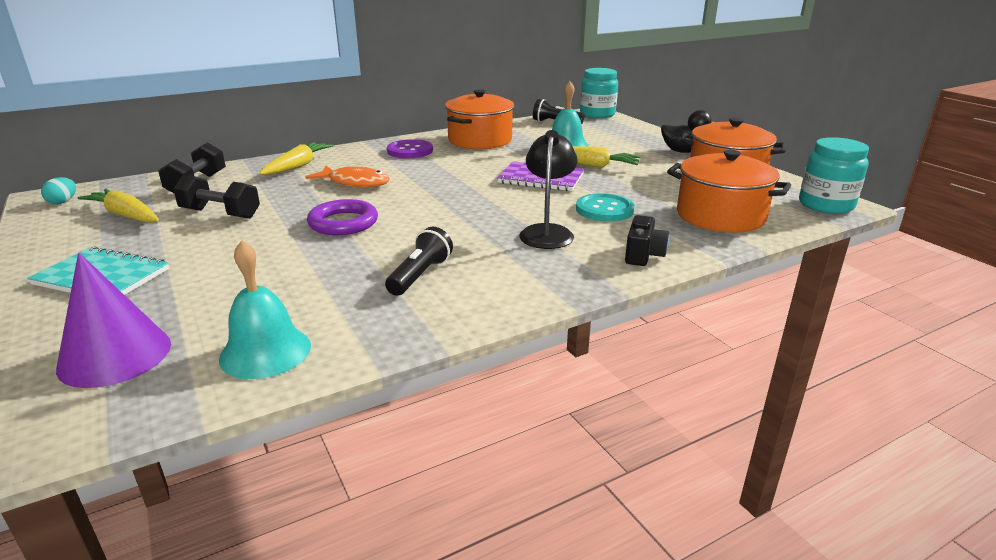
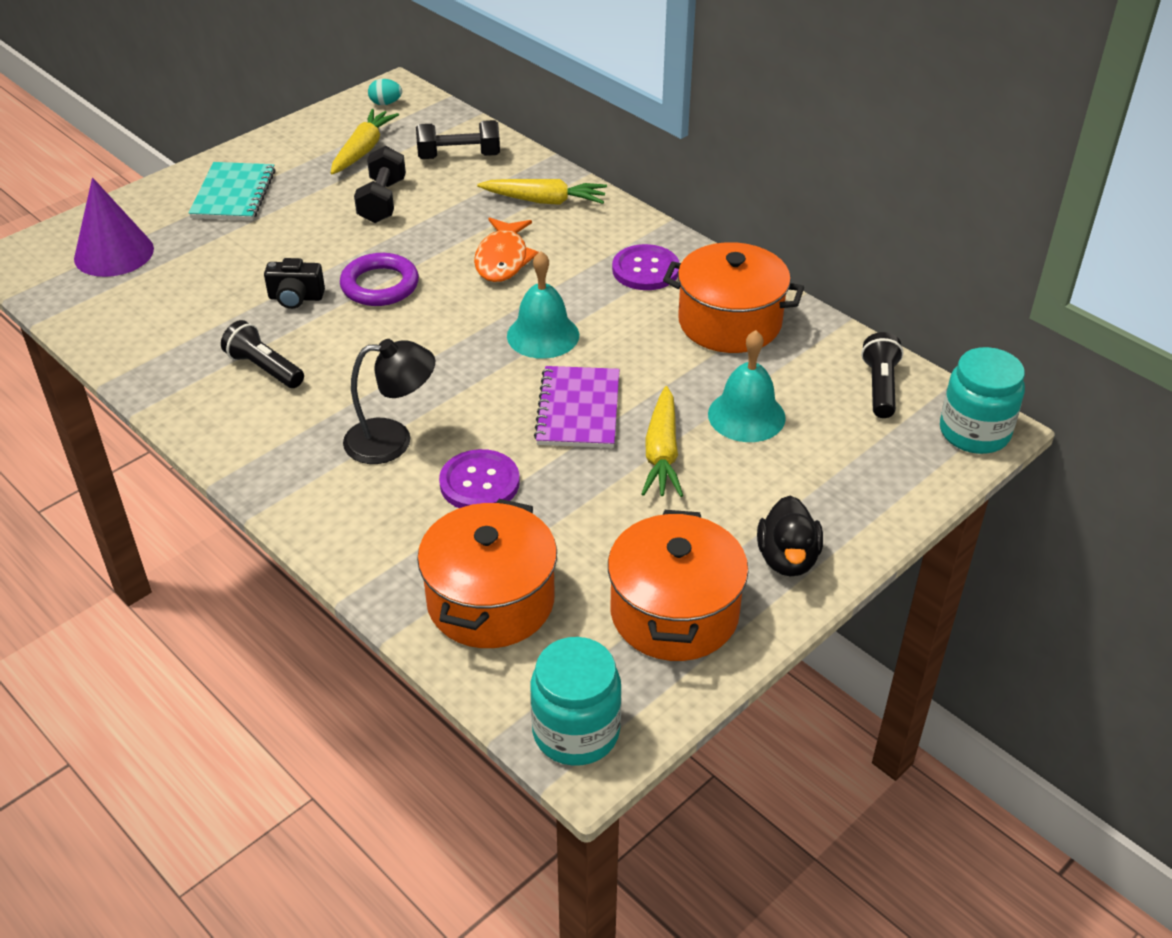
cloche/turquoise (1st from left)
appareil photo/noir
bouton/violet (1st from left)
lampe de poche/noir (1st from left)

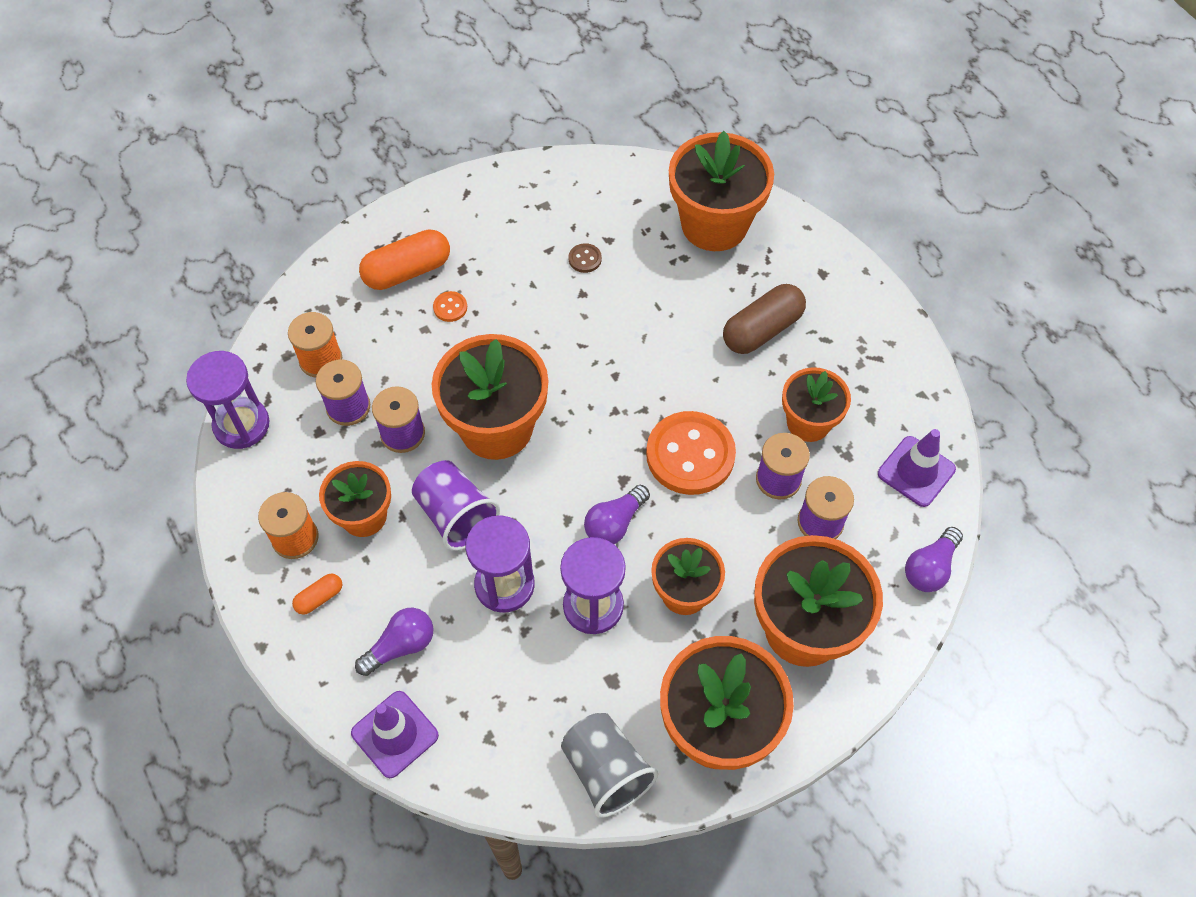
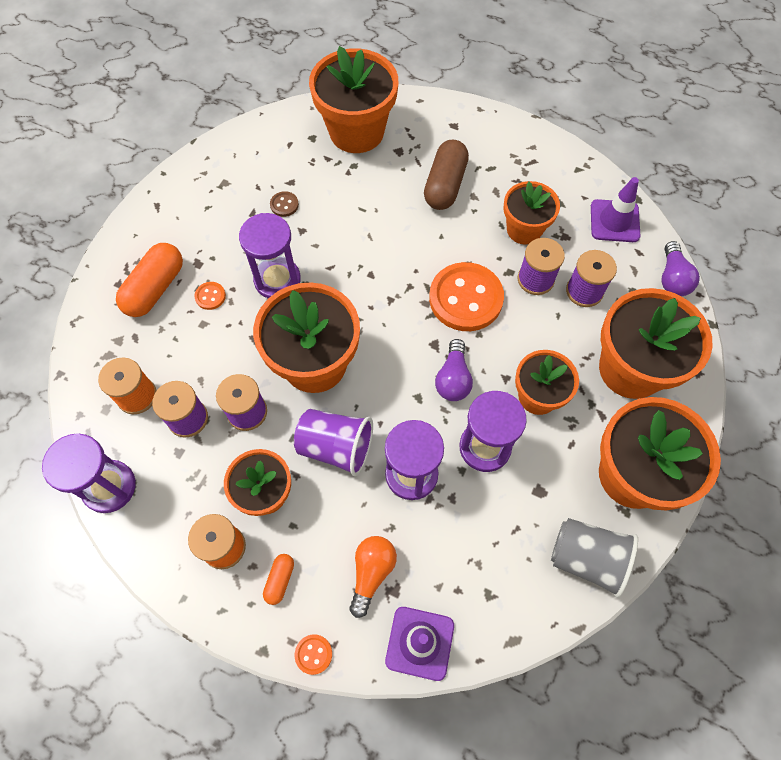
sablier/violet (2nd from left)
bouton/orange (2nd from left)
ampoule/orange

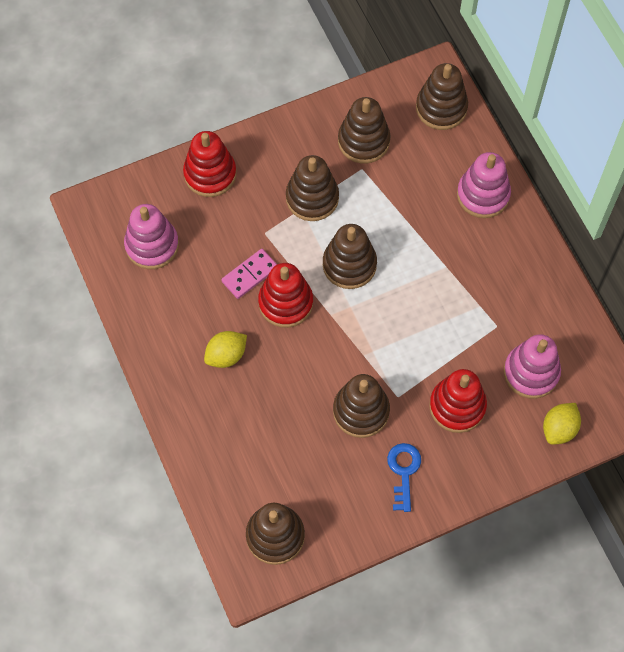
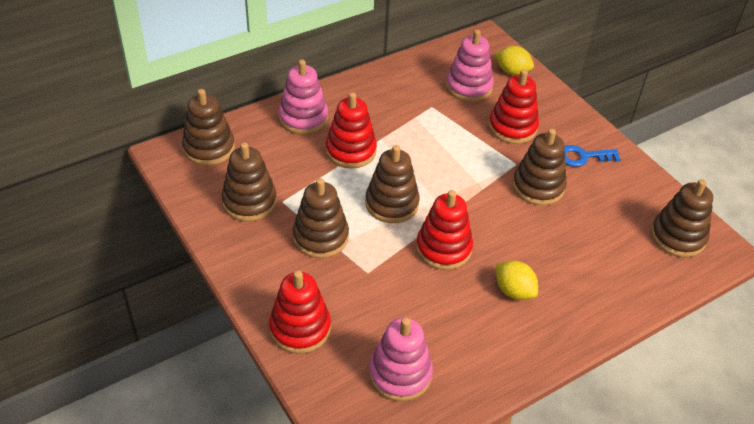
domino/rose
jouet à empiler/rouge (2nd from left)

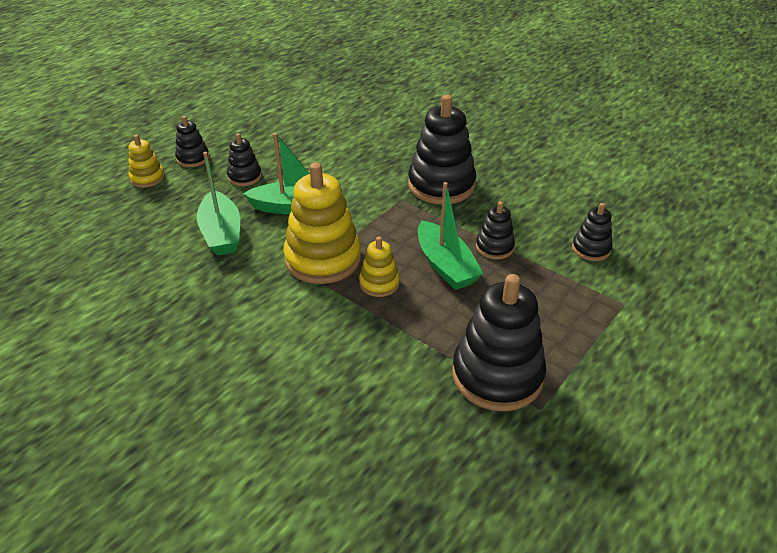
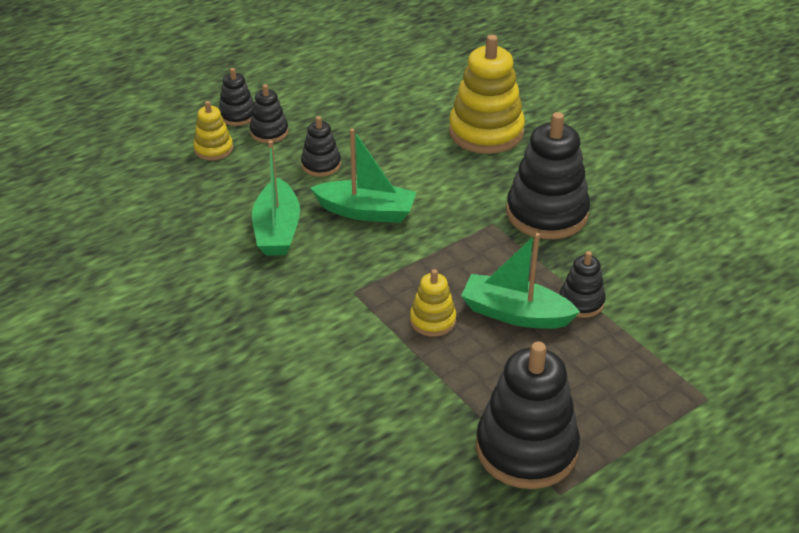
jouet à empiler/jaune (3rd from left)
jouet à empiler/noir (1st from left)
bateau/vert (3rd from left)

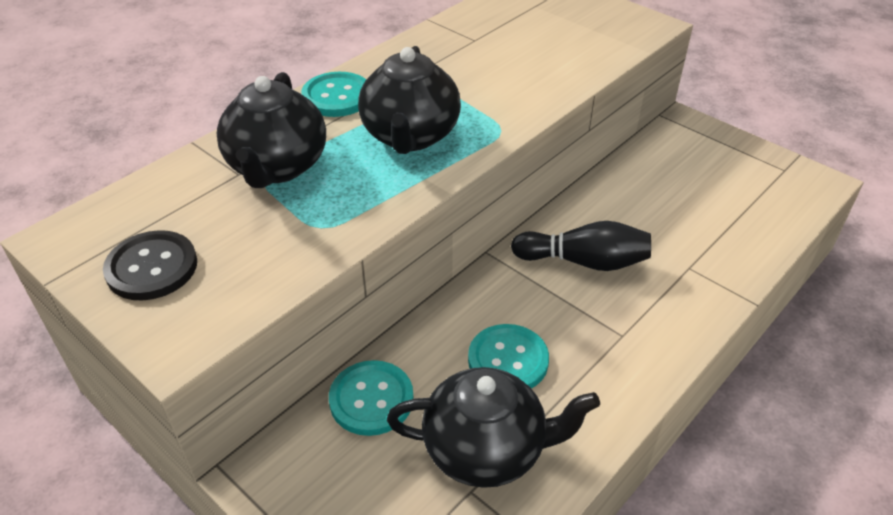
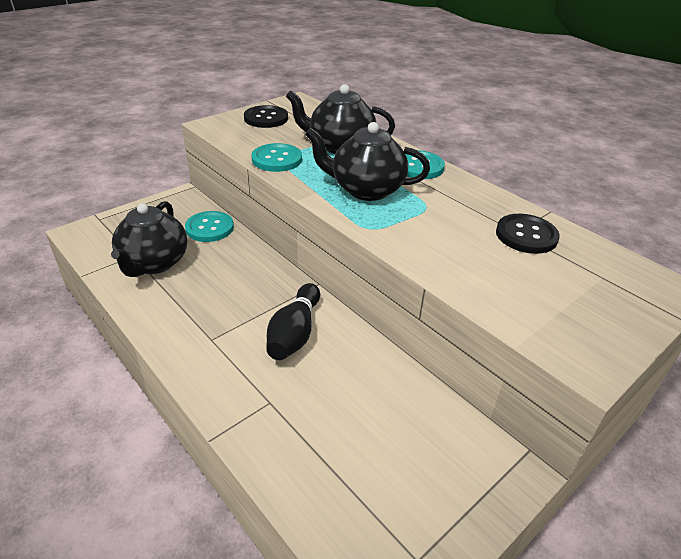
bouton/noir (2nd from left)
bouton/turquoise (2nd from left)

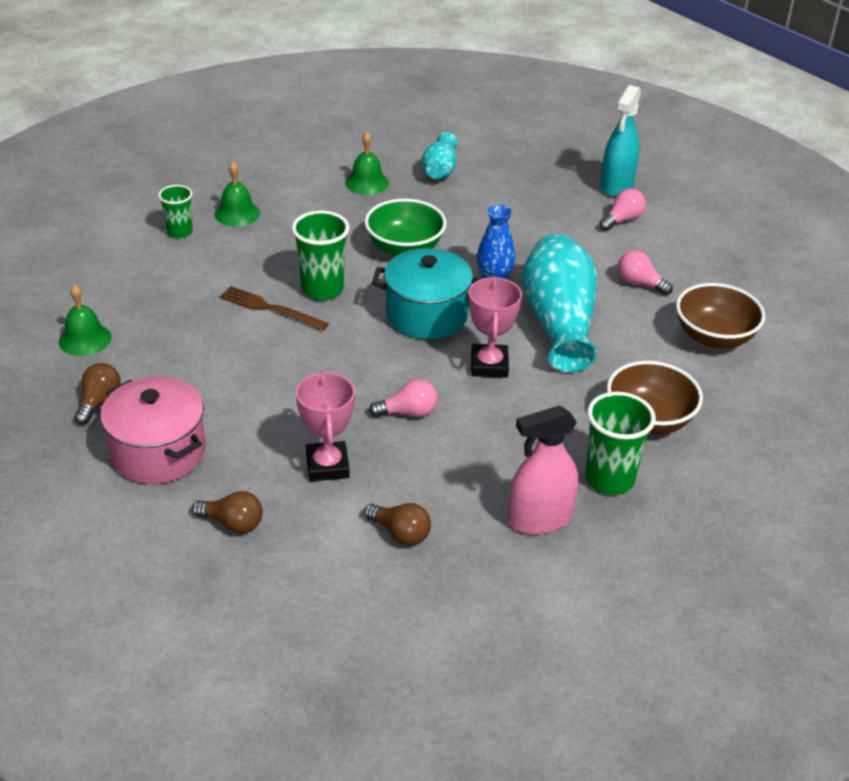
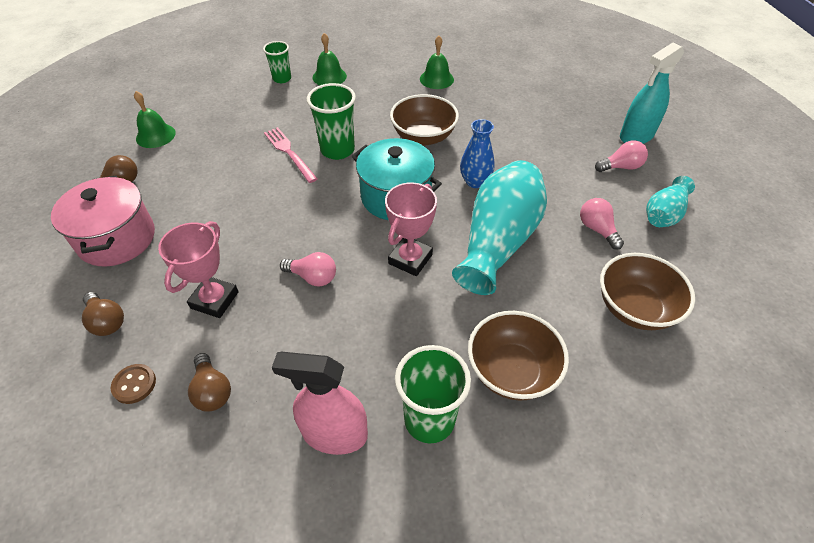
bouton/marron
vase/turquoise (2nd from left)
fourchette/rose
bol/marron (1st from left)

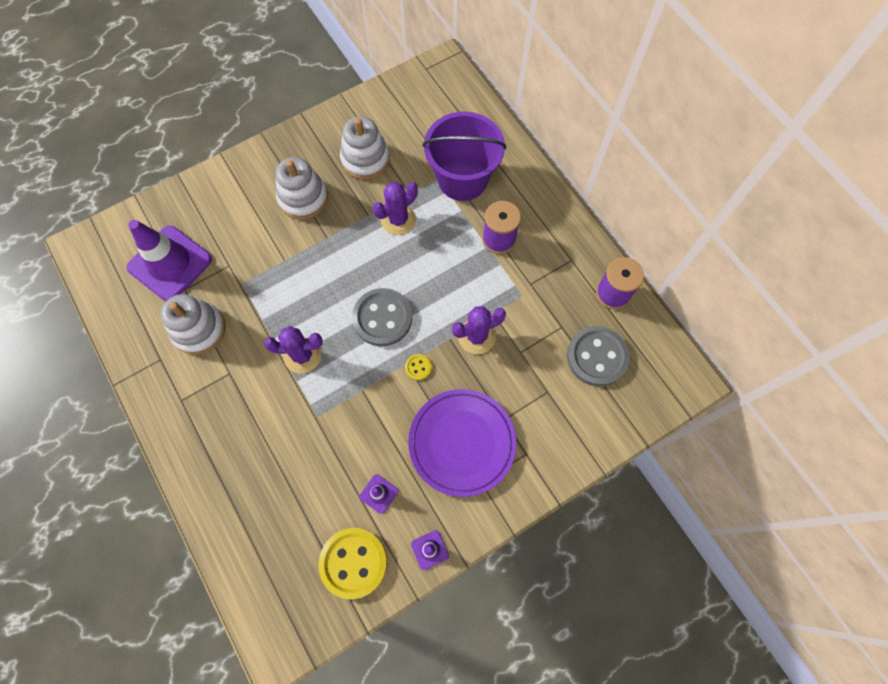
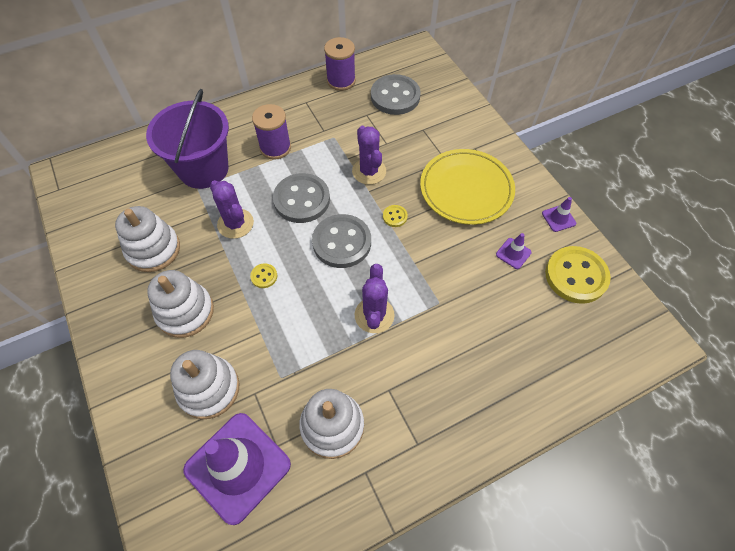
jouet à empiler/blanc (3rd from left)
bouton/jaune (1st from left)
bouton/gris (1st from left)
assiette/jaune

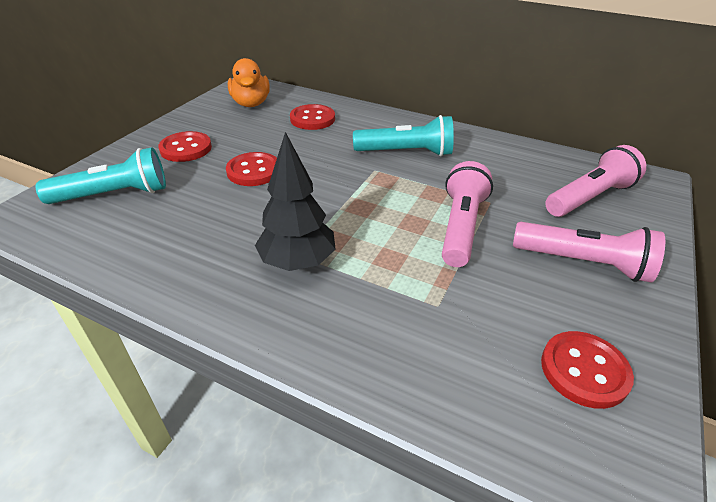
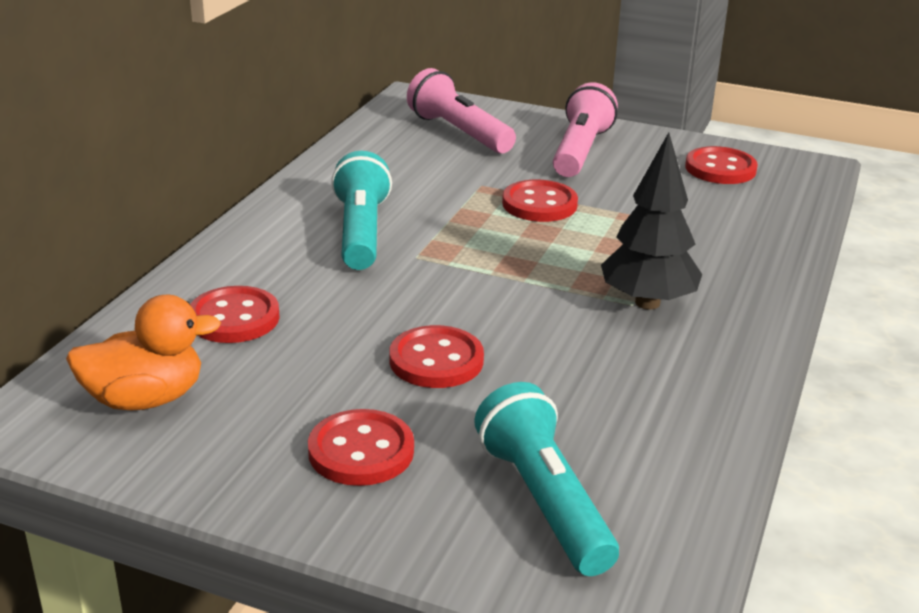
bouton/rouge (4th from left)

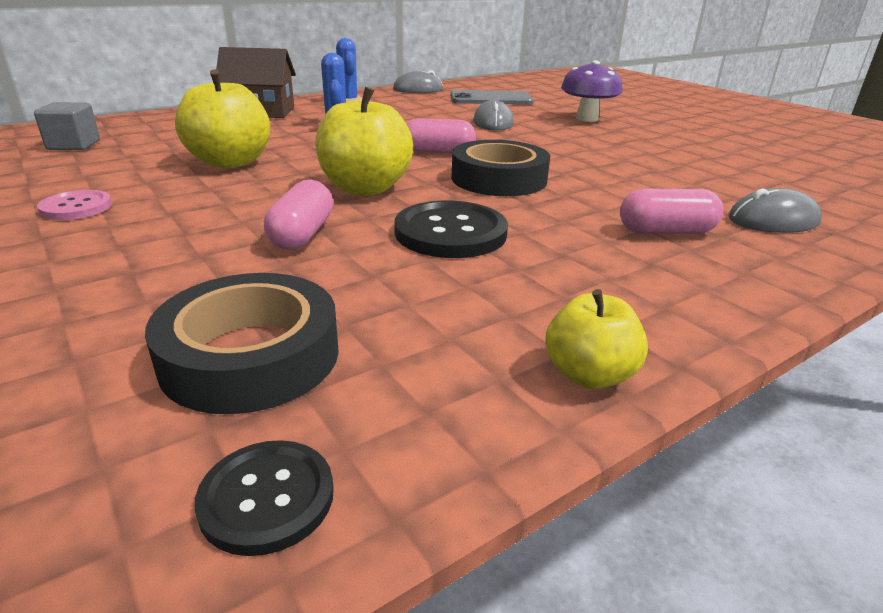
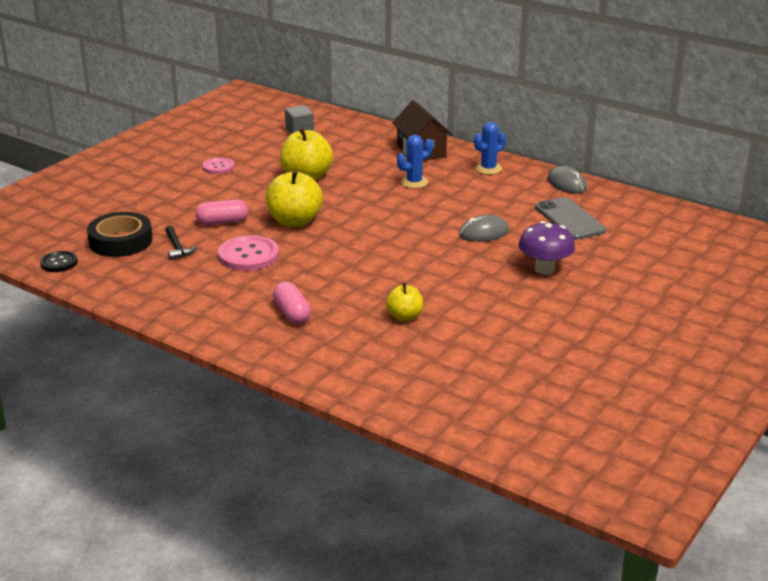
gélule/rose (2nd from left in the first image)
ruban adhésif/noir (2nd from left in the first image)
souris/gris (3rd from left in the first image)
marteau/noir
pomme/jaune (3rd from left)
bouton/rose (2nd from left)

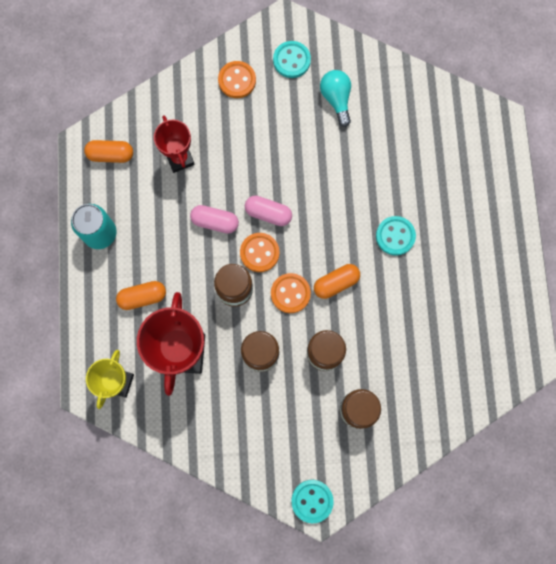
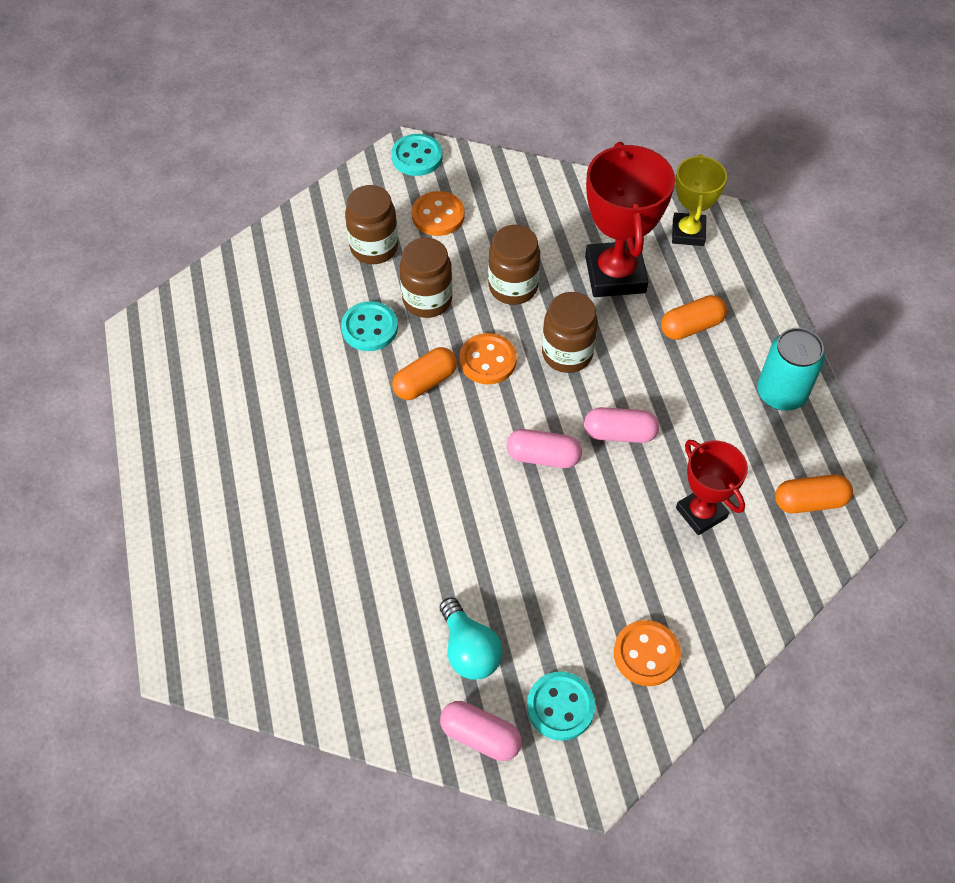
gélule/rose (1st from left)
bouton/orange (1st from left)
bouton/turquoise (1st from left)

